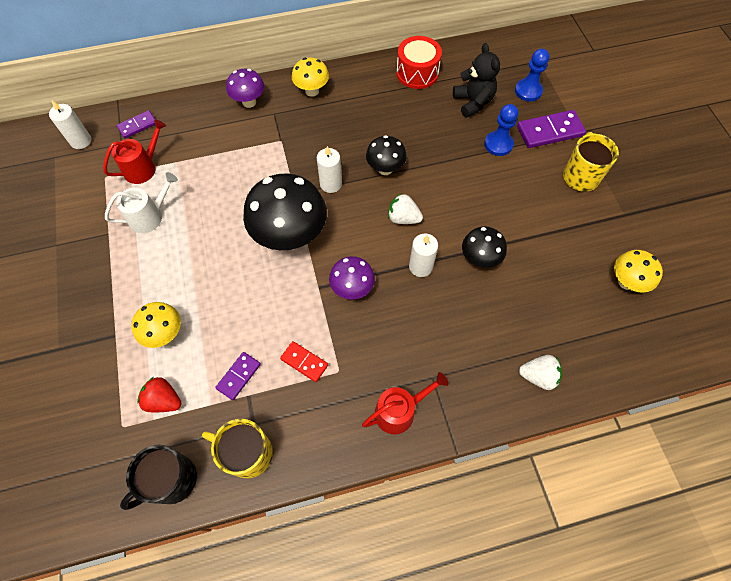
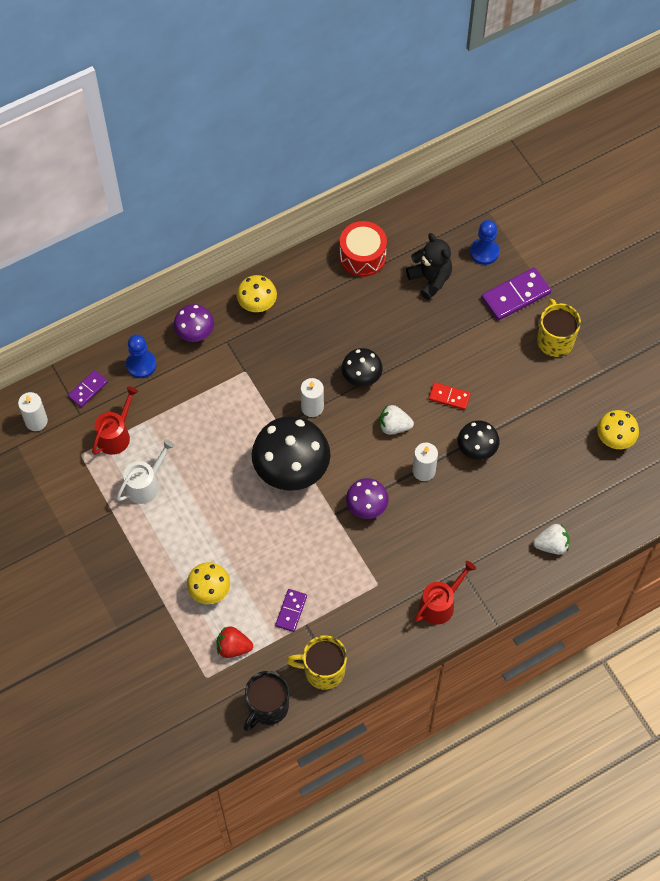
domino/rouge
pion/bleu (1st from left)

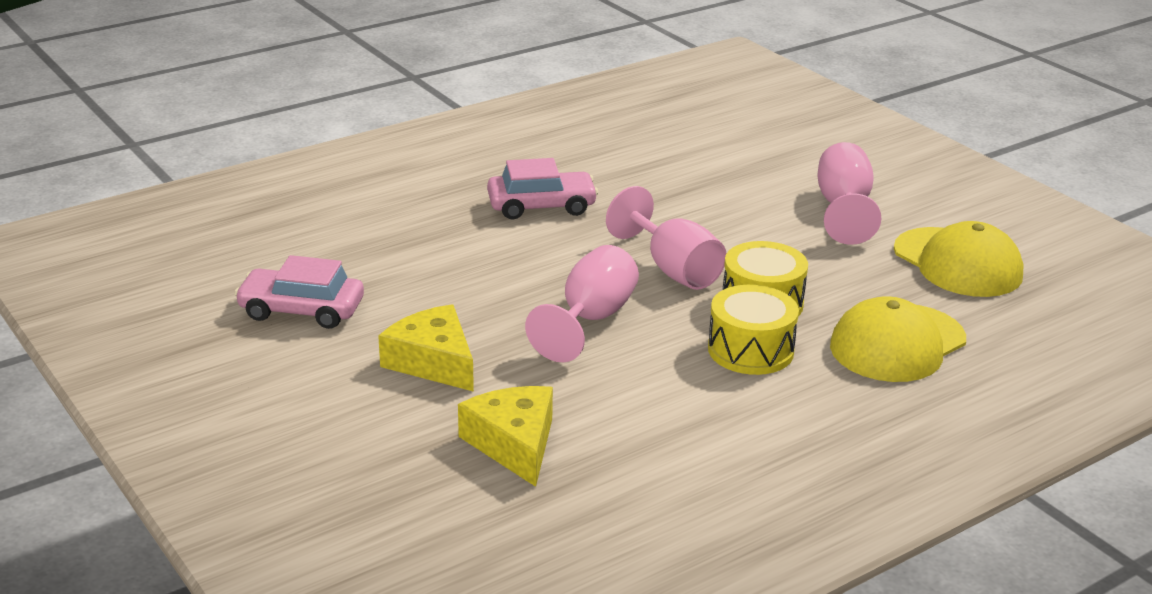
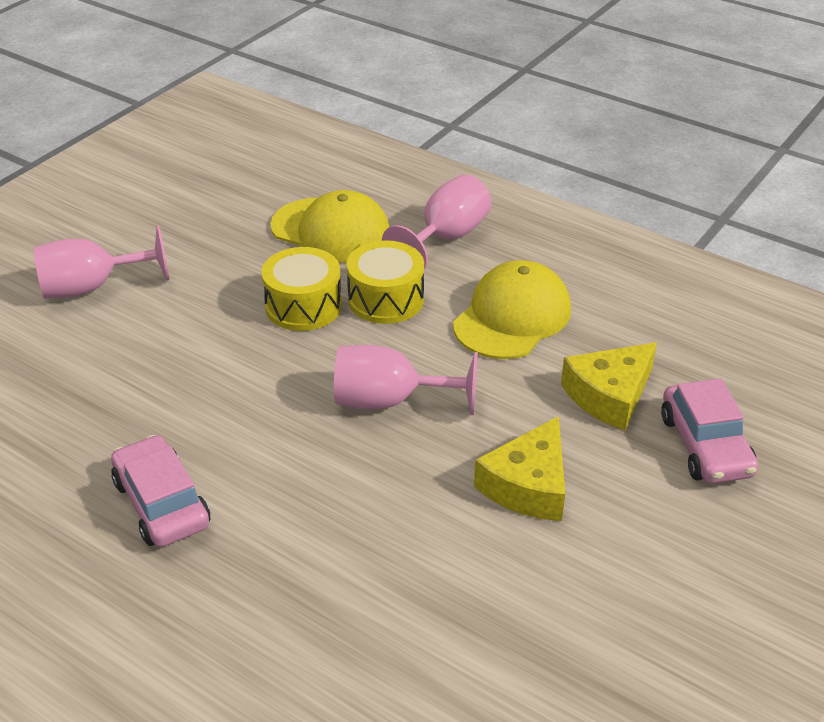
voiture/rose (2nd from left)
verre à pied/rose (3rd from left)
casquette/jaune (2nd from left)

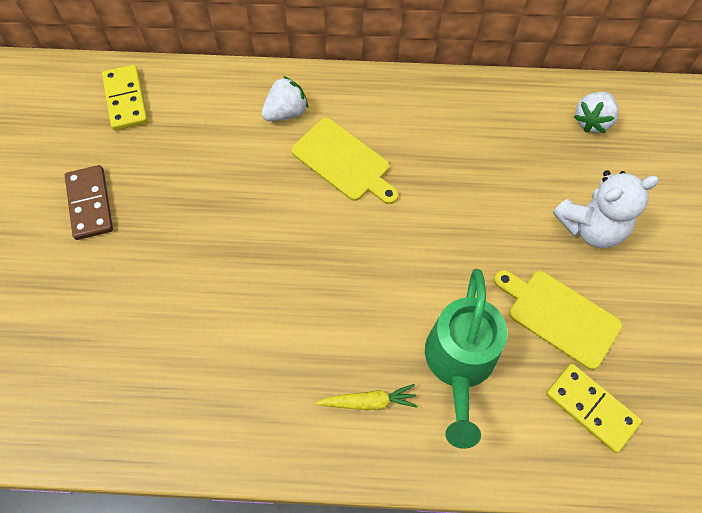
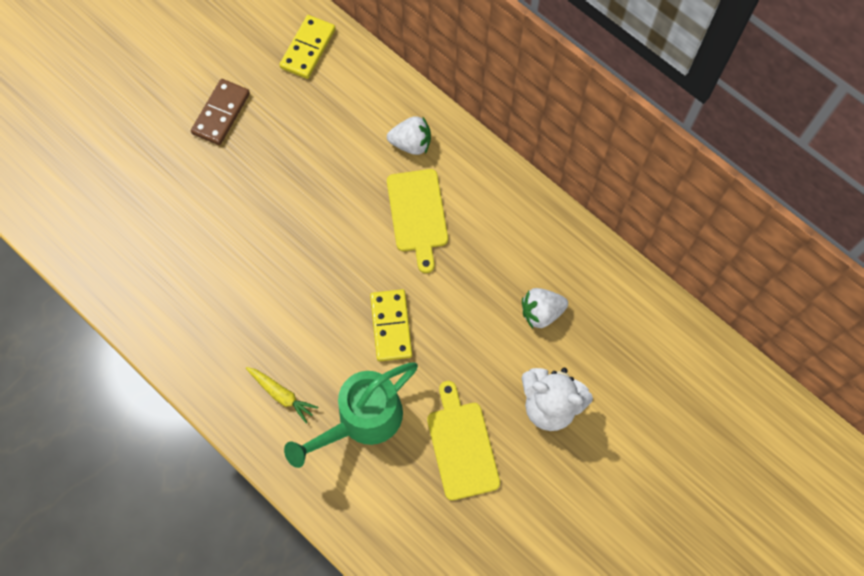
domino/jaune (2nd from left)
fraise/blanc (2nd from left)

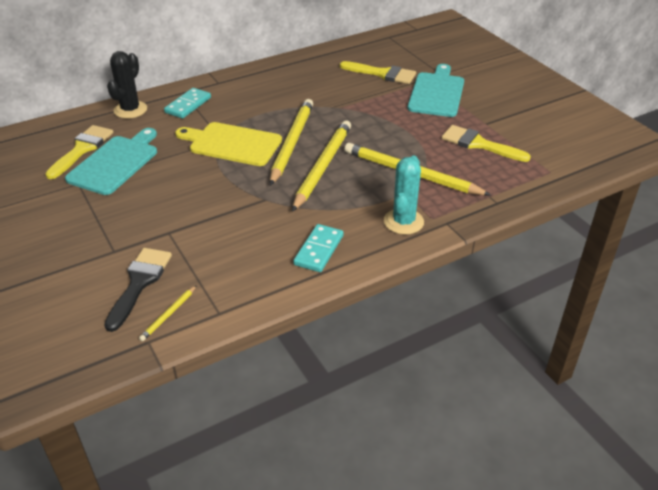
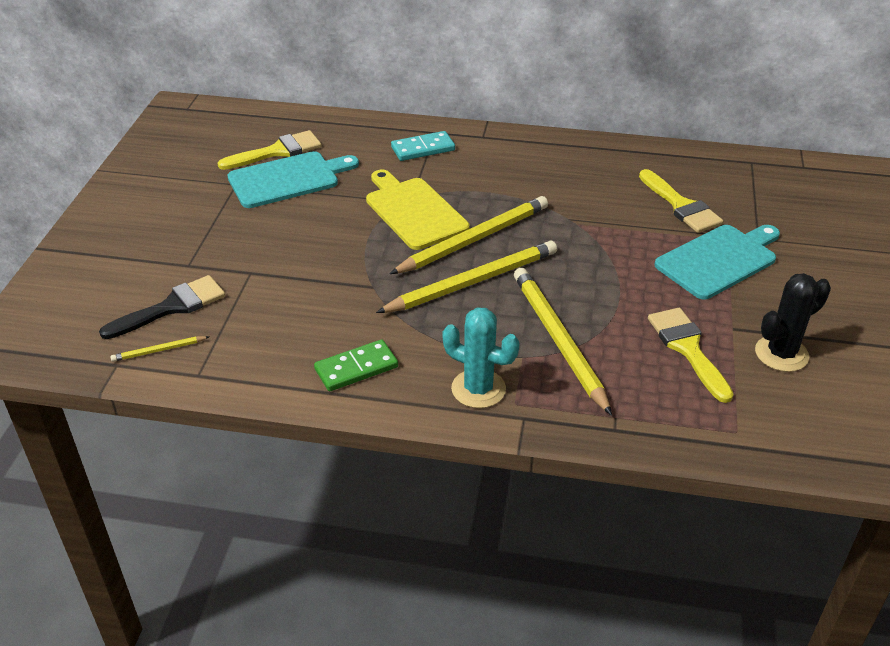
cactus/noir
domino/vert
cactus/turquoise

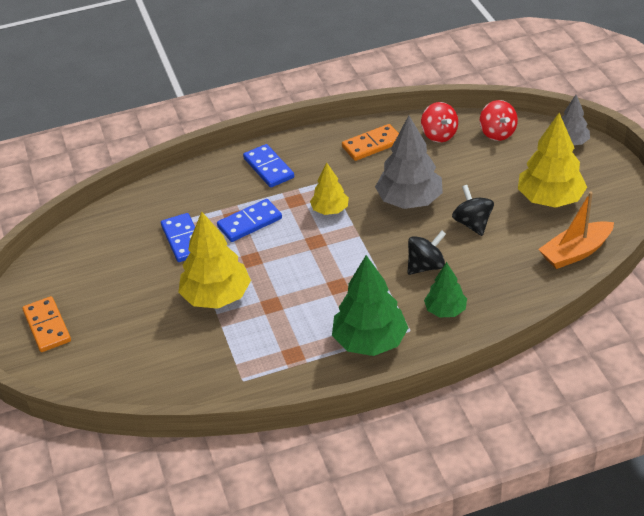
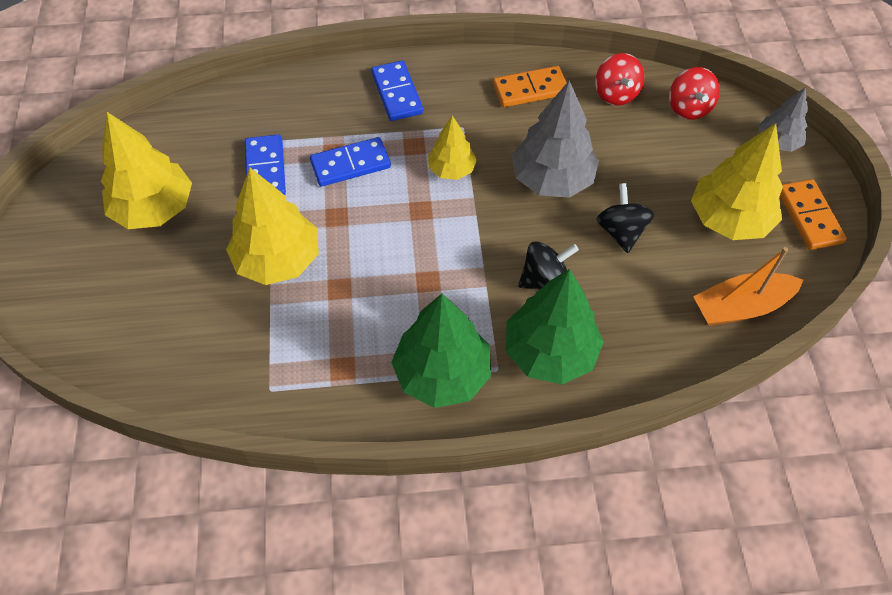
arbre/jaune (1st from left)
domino/orange (2nd from left)
arbre/vert (2nd from left)

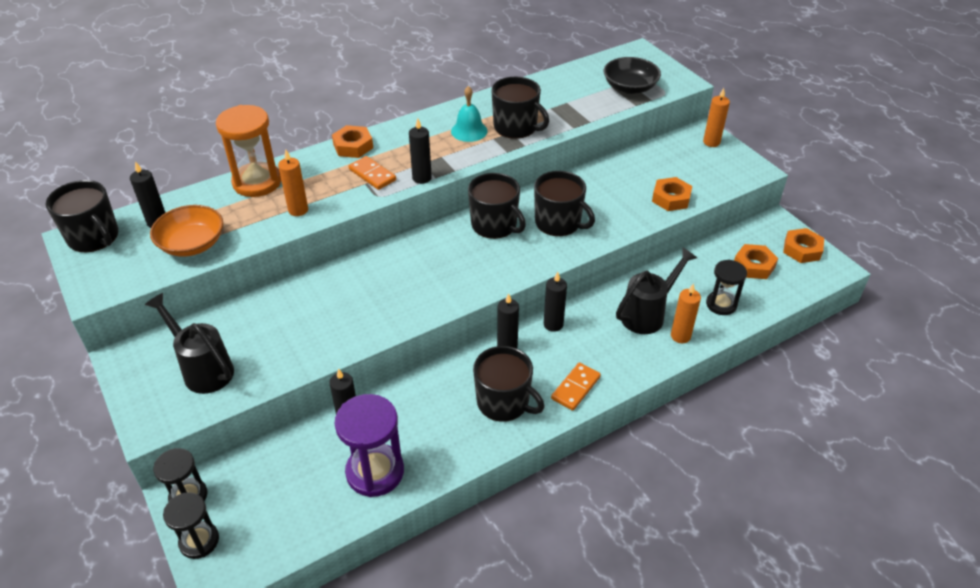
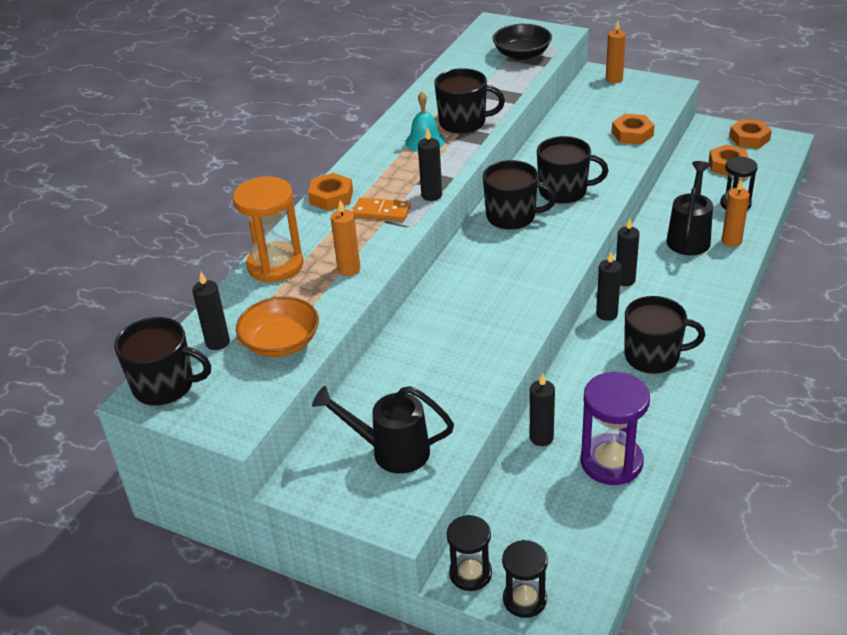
domino/orange (2nd from left in the first image)

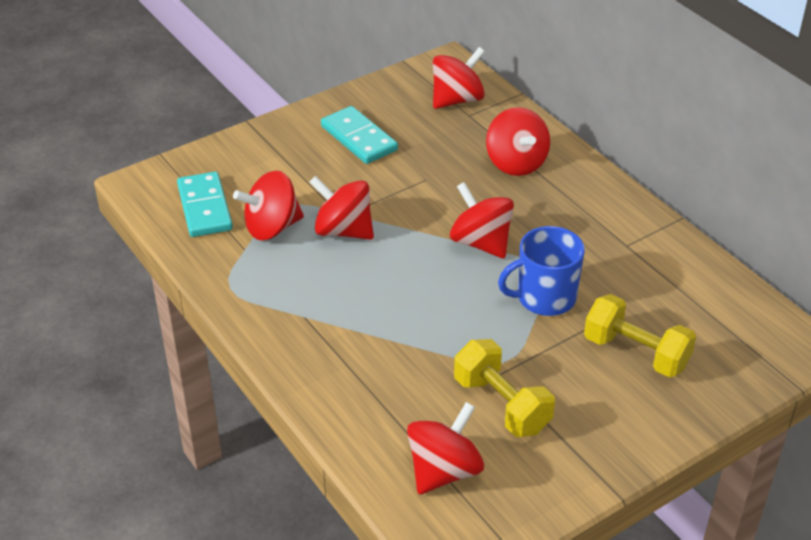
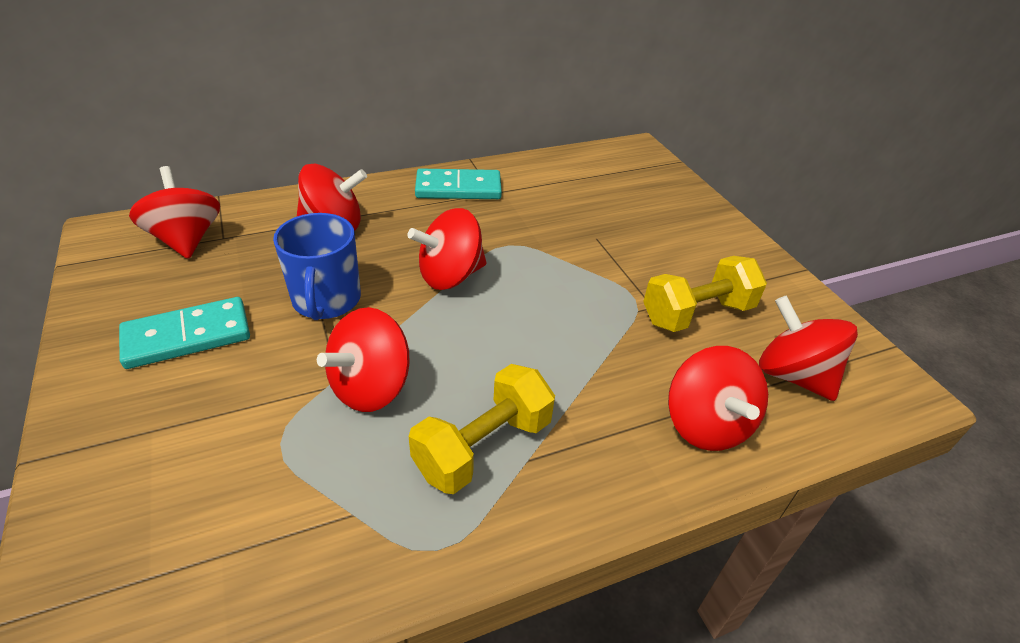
domino/turquoise (2nd from left)
toupie/rouge (5th from left)
tasse/bleu
haltère/jaune (1st from left)

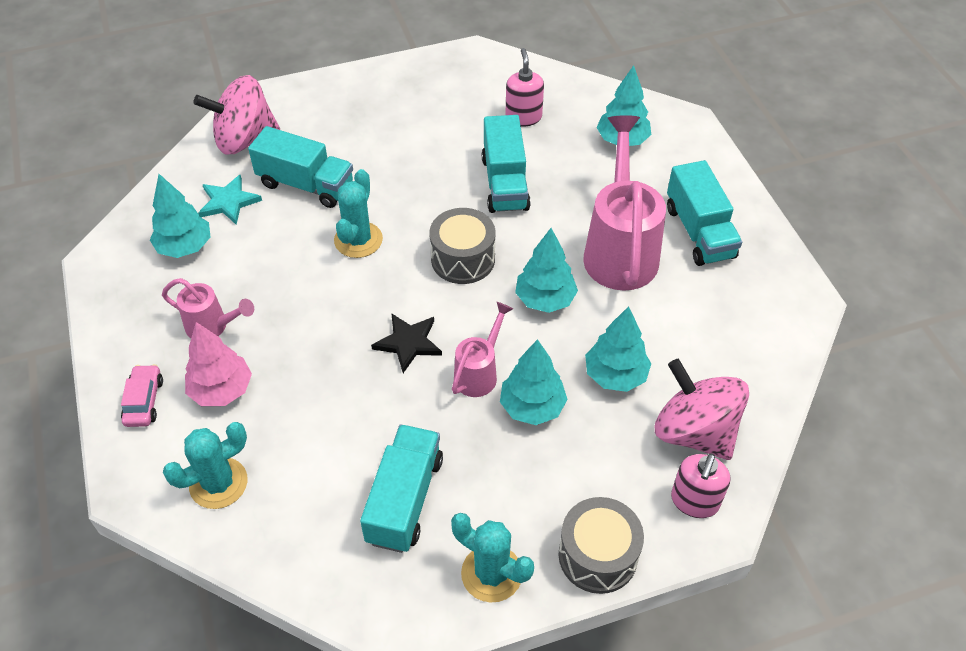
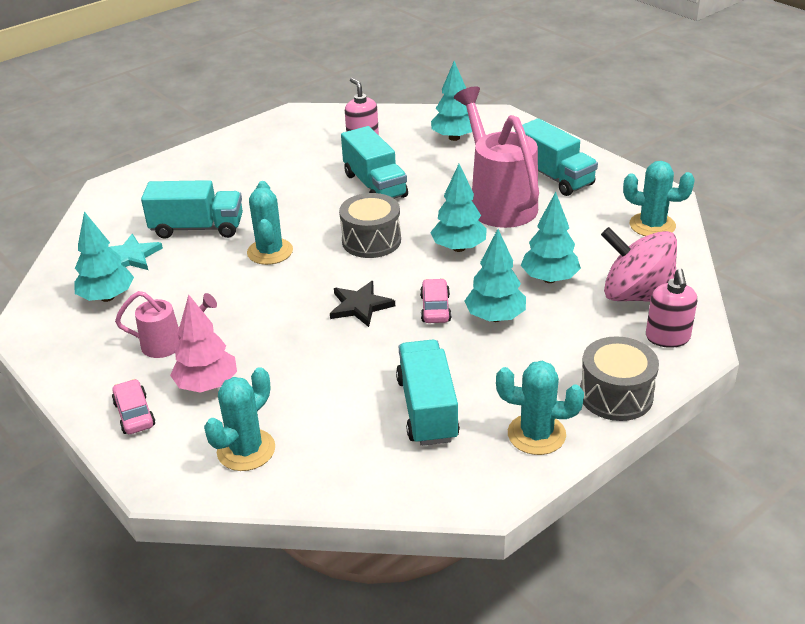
toupie/rose (1st from left in the first image)
cactus/turquoise (4th from left)
voiture/rose (2nd from left)

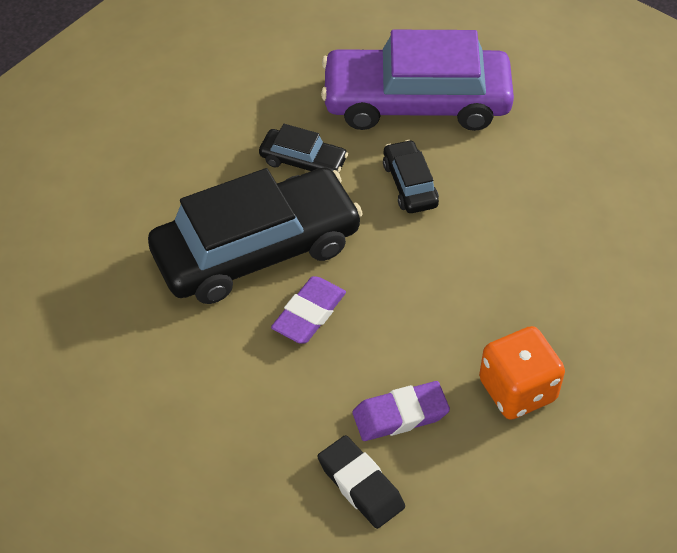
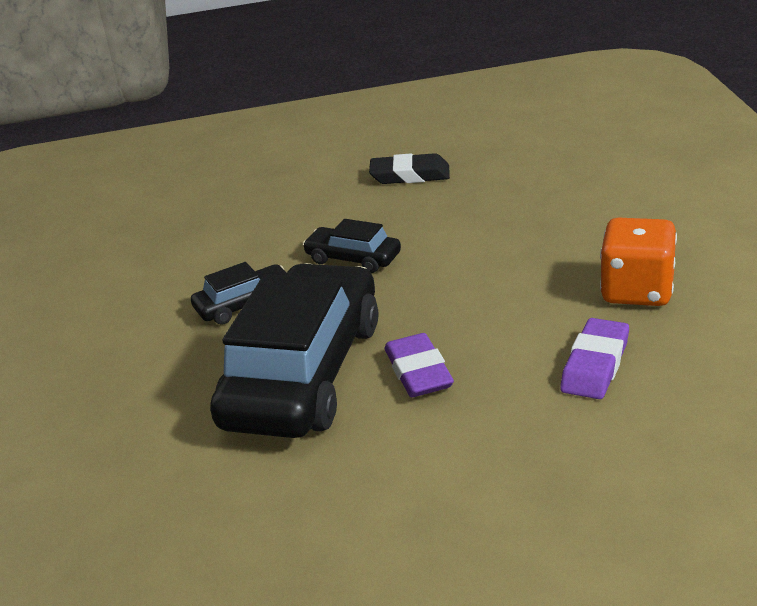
voiture/violet
gomme/noir

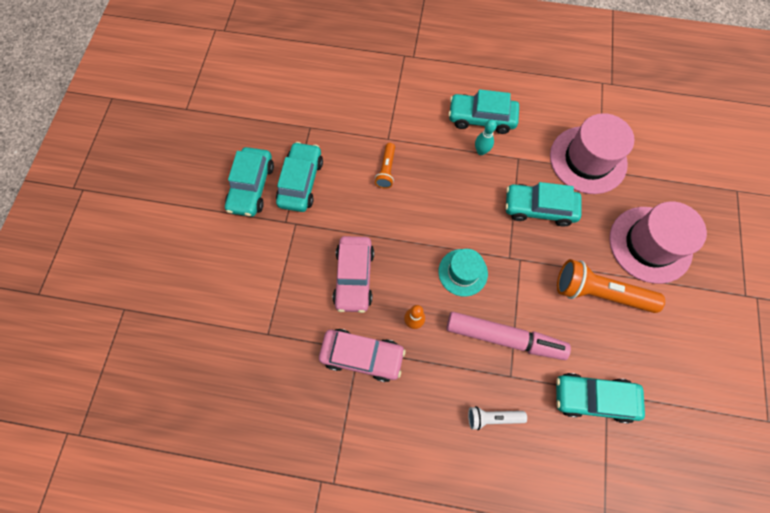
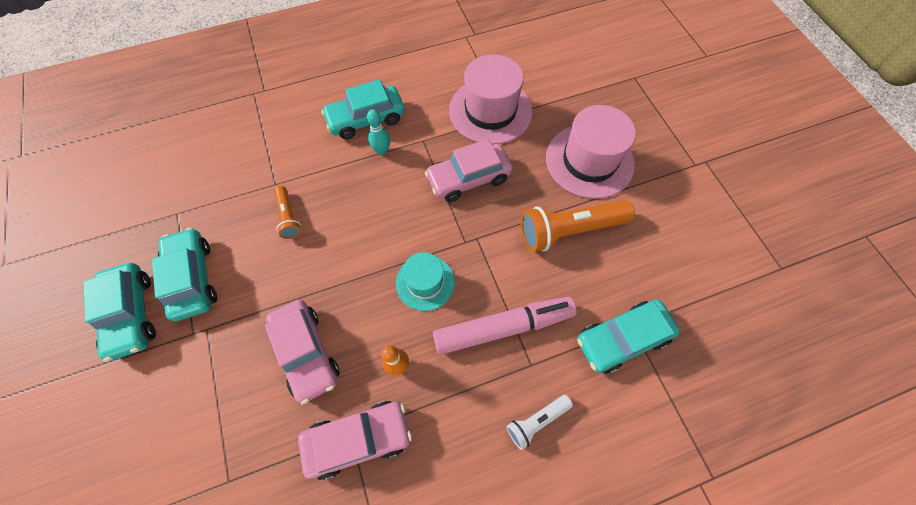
voiture/rose (3rd from left)

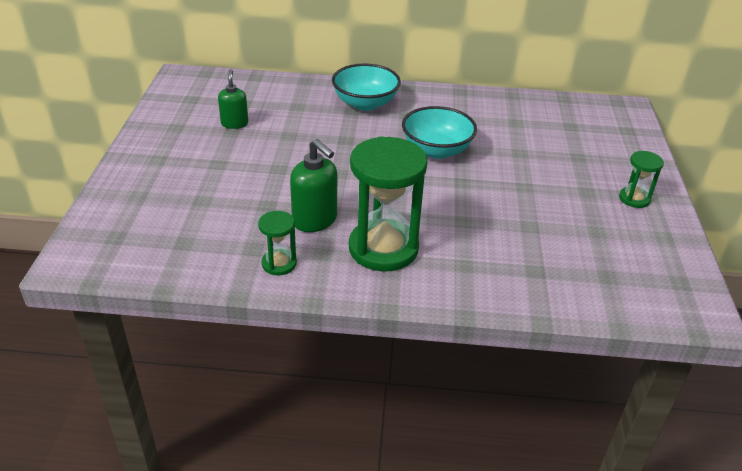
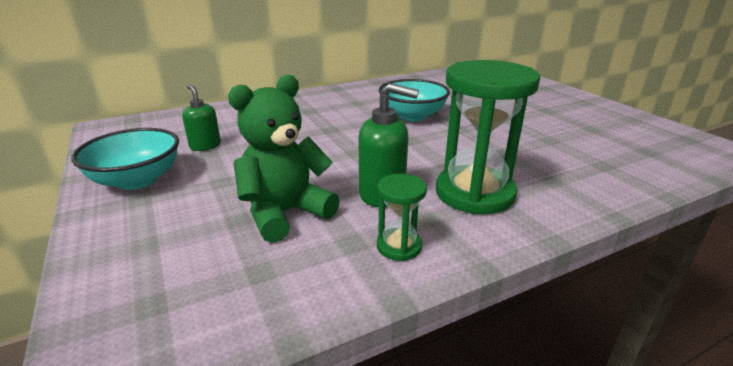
sablier/vert (3rd from left in the first image)
ours en peluche/vert
bol/turquoise (1st from left)

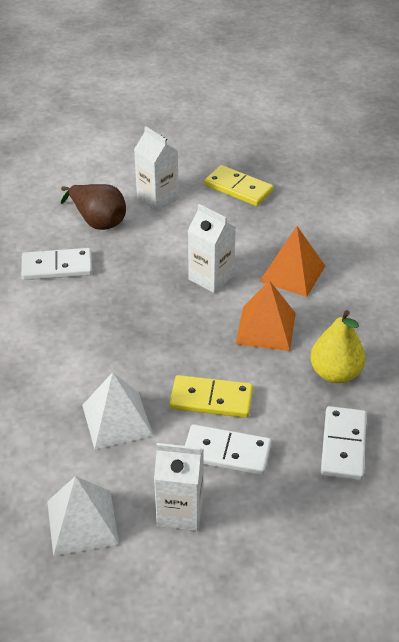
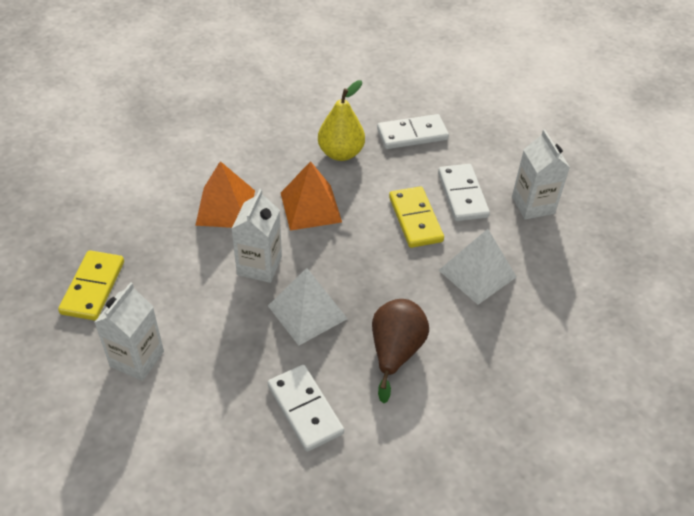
pyramide/blanc (1st from left)
poire/marron

